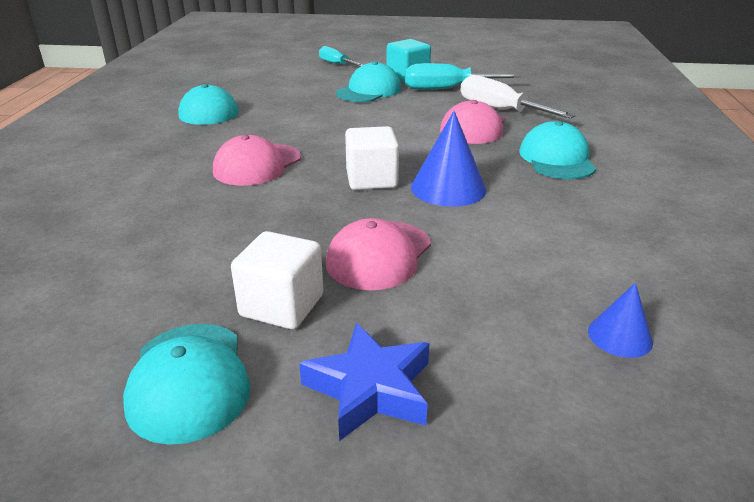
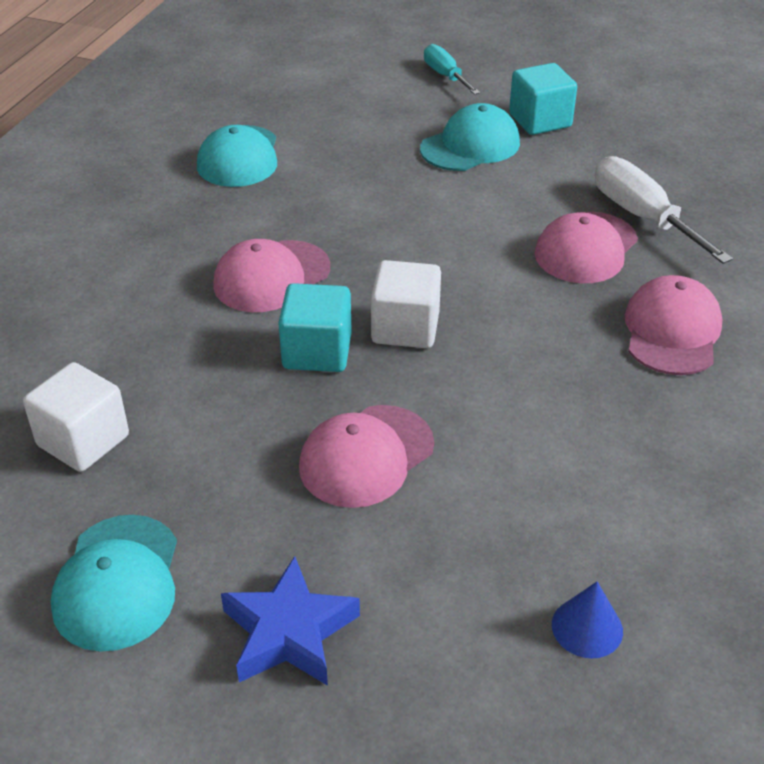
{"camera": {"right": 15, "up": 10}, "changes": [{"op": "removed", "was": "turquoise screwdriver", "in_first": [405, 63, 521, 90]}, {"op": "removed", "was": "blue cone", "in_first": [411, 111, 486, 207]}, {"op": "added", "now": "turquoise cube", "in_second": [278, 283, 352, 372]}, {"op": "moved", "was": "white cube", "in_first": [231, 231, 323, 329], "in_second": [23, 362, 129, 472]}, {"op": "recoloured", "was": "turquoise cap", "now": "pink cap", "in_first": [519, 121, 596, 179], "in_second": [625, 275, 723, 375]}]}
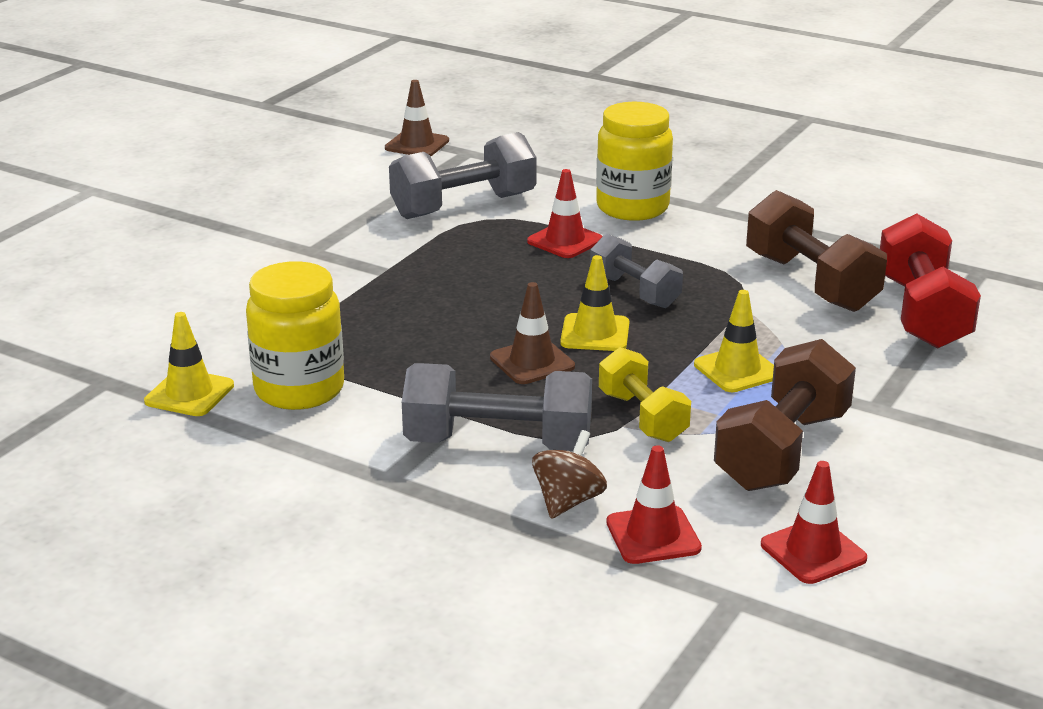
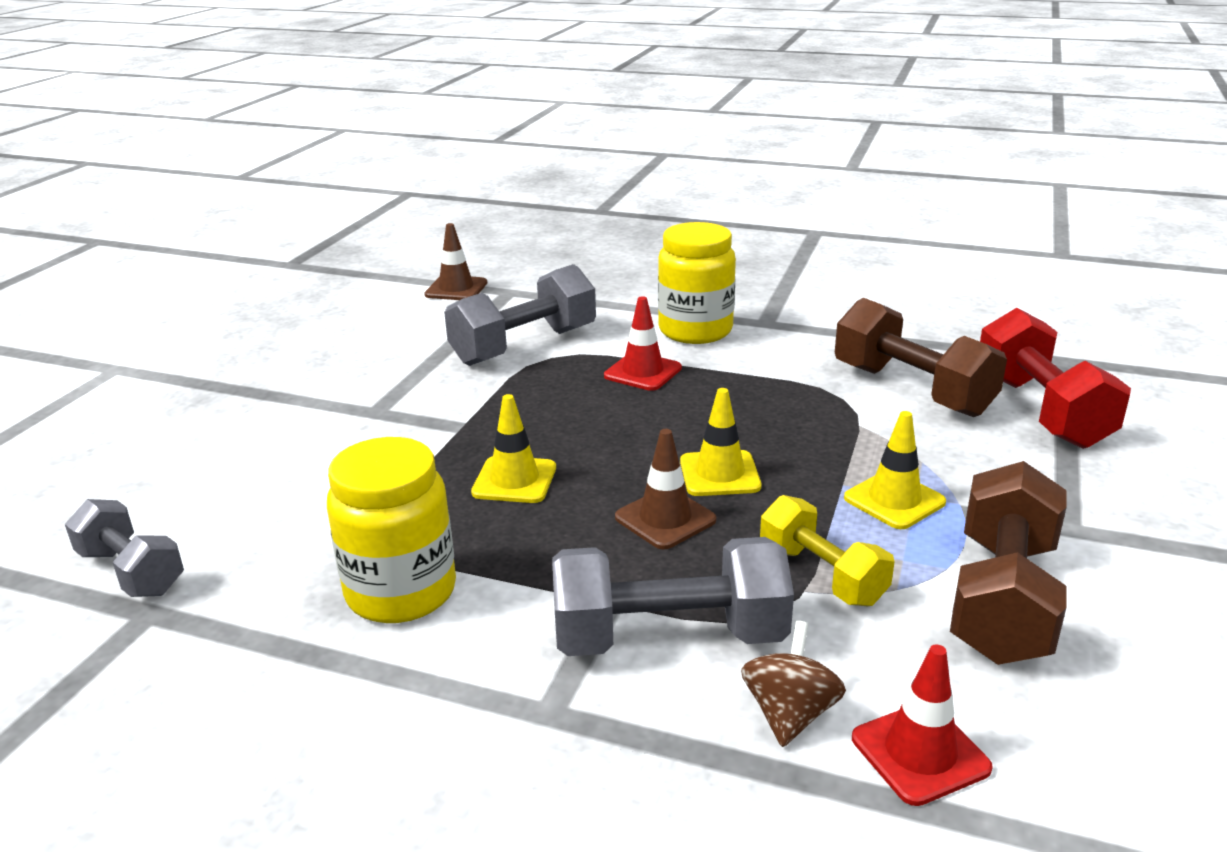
{"camera": {"right": -10, "up": 0}, "changes": [{"op": "removed", "was": "red traffic cone", "in_first": [761, 461, 867, 584]}, {"op": "moved", "was": "yellow traffic cone", "in_first": [144, 312, 234, 416], "in_second": [471, 394, 556, 503]}, {"op": "moved", "was": "grey dumbbell", "in_first": [590, 234, 683, 308], "in_second": [65, 499, 184, 597]}]}
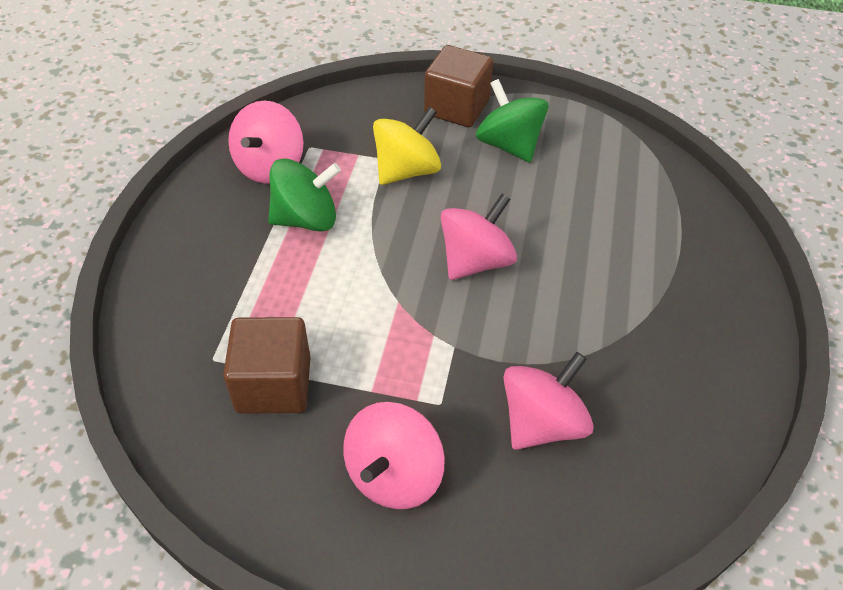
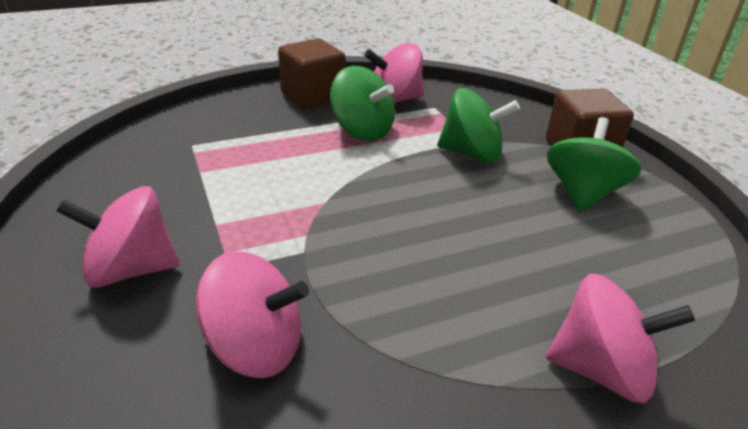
{"camera": {"right": 55, "up": -15}, "changes": [{"op": "moved", "was": "brown cube", "in_first": [223, 317, 311, 414], "in_second": [278, 38, 345, 109]}, {"op": "moved", "was": "pink spinning top", "in_first": [440, 194, 517, 280], "in_second": [546, 274, 695, 403]}, {"op": "recoloured", "was": "yellow spinning top", "now": "green spinning top", "in_first": [373, 107, 441, 185], "in_second": [437, 88, 520, 163]}]}
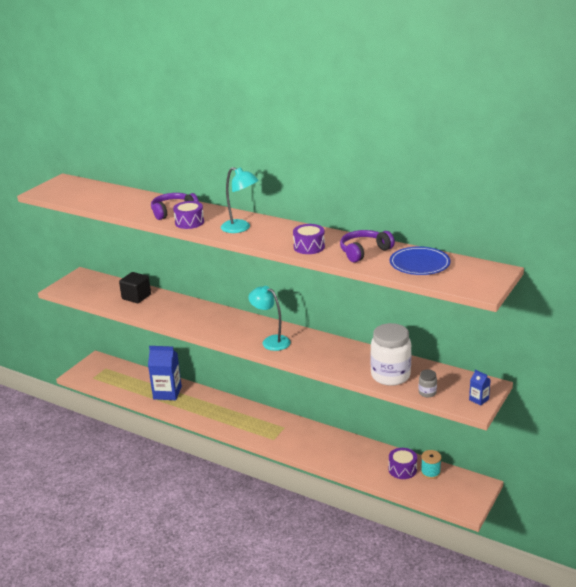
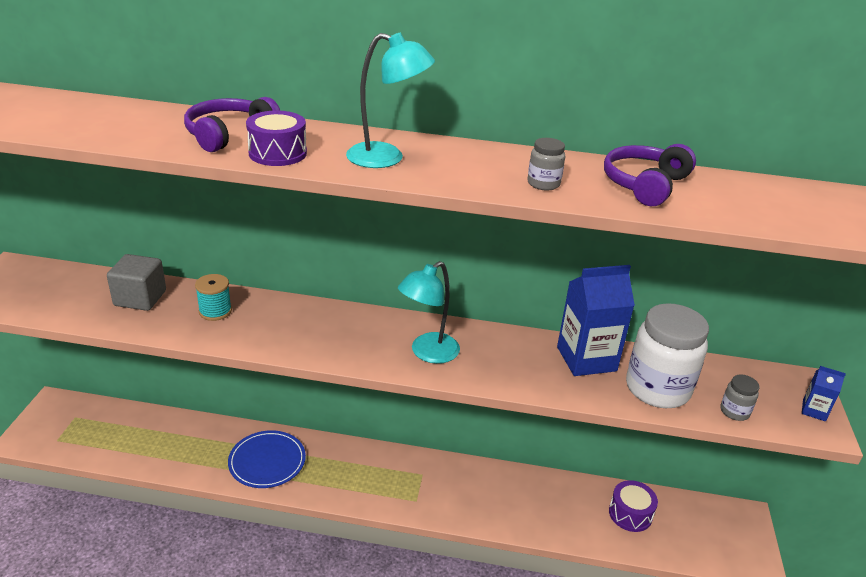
{"camera": {"right": -25, "up": 5}, "changes": [{"op": "moved", "was": "blue carton", "in_first": [148, 346, 182, 400], "in_second": [557, 265, 635, 376]}, {"op": "moved", "was": "blue plate", "in_first": [390, 246, 450, 275], "in_second": [228, 430, 306, 488]}, {"op": "moved", "was": "turquoise spool", "in_first": [421, 450, 441, 479], "in_second": [195, 274, 232, 321]}, {"op": "replaced", "was": "purple drum", "now": "grey jar", "in_first": [293, 224, 325, 254], "in_second": [528, 138, 565, 190]}, {"op": "recoloured", "was": "black cube", "now": "grey cube", "in_first": [119, 272, 151, 303], "in_second": [107, 254, 166, 311]}, {"op": "turned", "was": "turquoise lamp", "in_first": [248, 286, 291, 351], "in_second": [398, 261, 460, 364], "clockwise": -60}]}
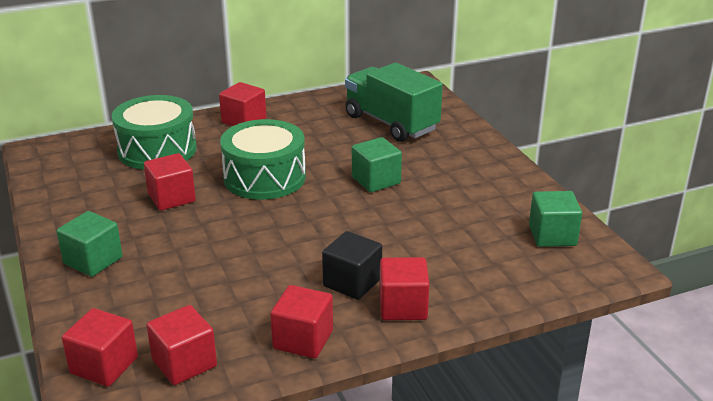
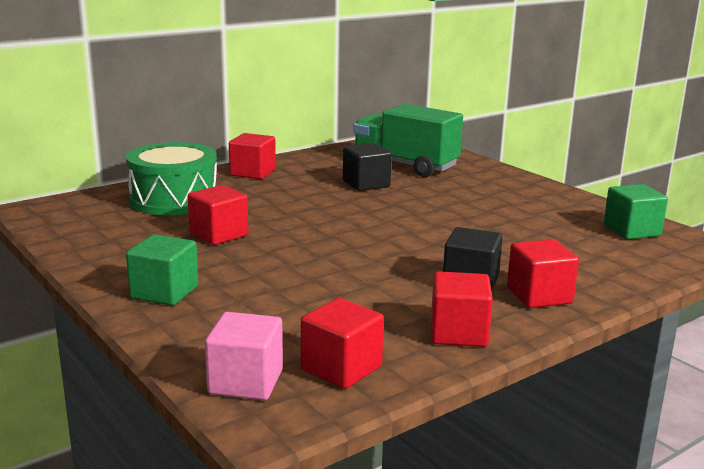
{"camera": {"right": -15, "up": -10}, "changes": [{"op": "removed", "was": "green drum", "in_first": [220, 119, 306, 200]}, {"op": "removed", "was": "green cube", "in_first": [352, 137, 402, 192]}, {"op": "added", "now": "black cube", "in_second": [343, 143, 392, 191]}, {"op": "recoloured", "was": "red cube", "now": "pink cube", "in_first": [62, 308, 138, 386], "in_second": [205, 312, 283, 400]}]}
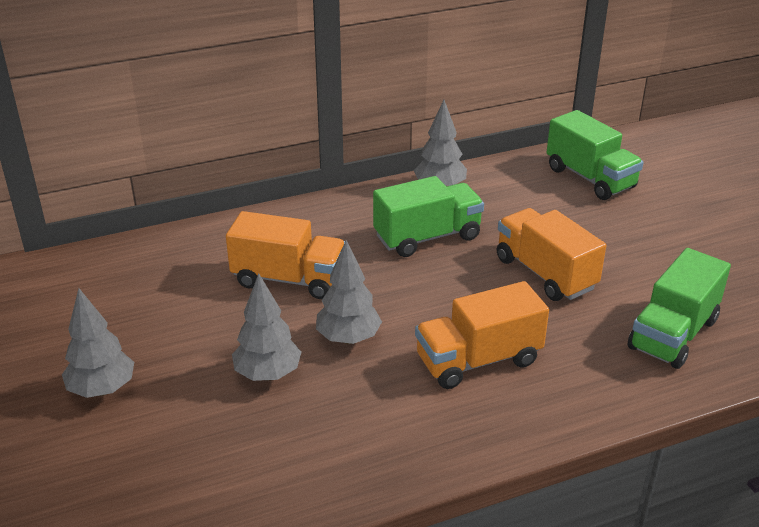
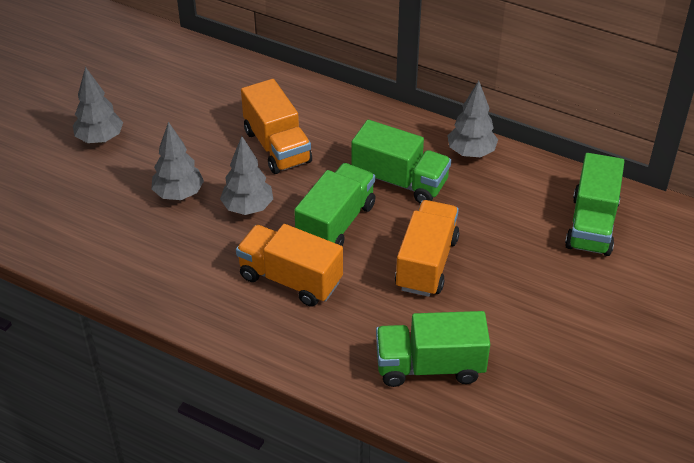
{"camera": {"right": 50, "up": 10}, "changes": [{"op": "added", "now": "green truck", "in_second": [294, 163, 376, 246]}]}
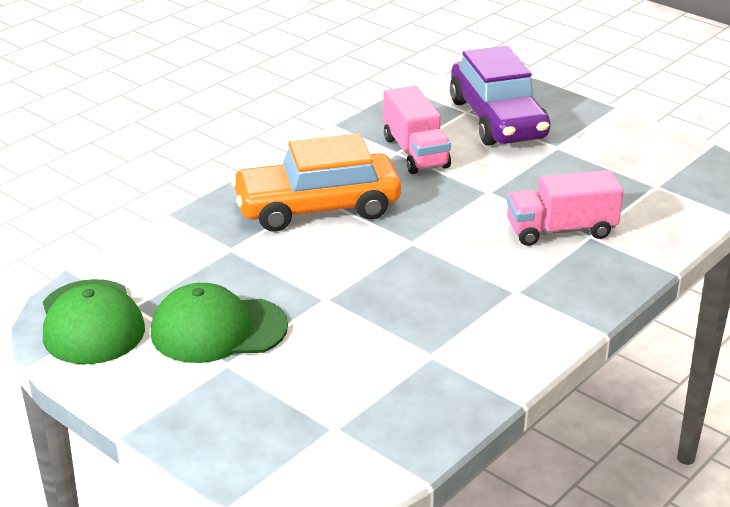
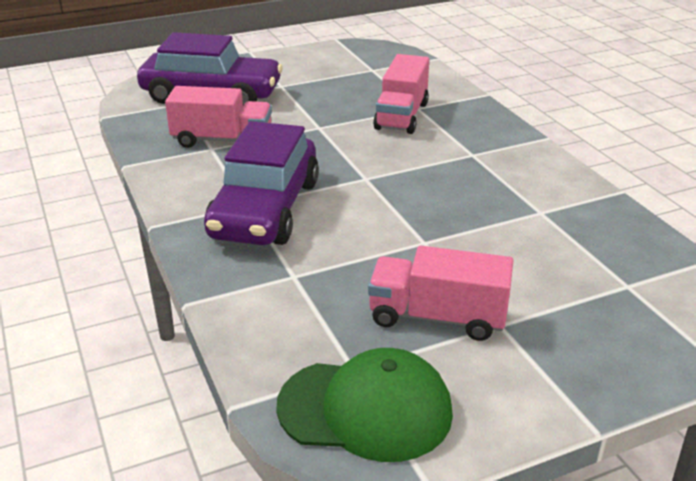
{"camera": {"right": -65, "up": 0}, "changes": [{"op": "replaced", "was": "green cap", "now": "pink truck", "in_first": [151, 283, 288, 363], "in_second": [368, 246, 513, 341]}, {"op": "recoloured", "was": "orange car", "now": "purple car", "in_first": [231, 133, 401, 232], "in_second": [204, 121, 319, 245]}]}
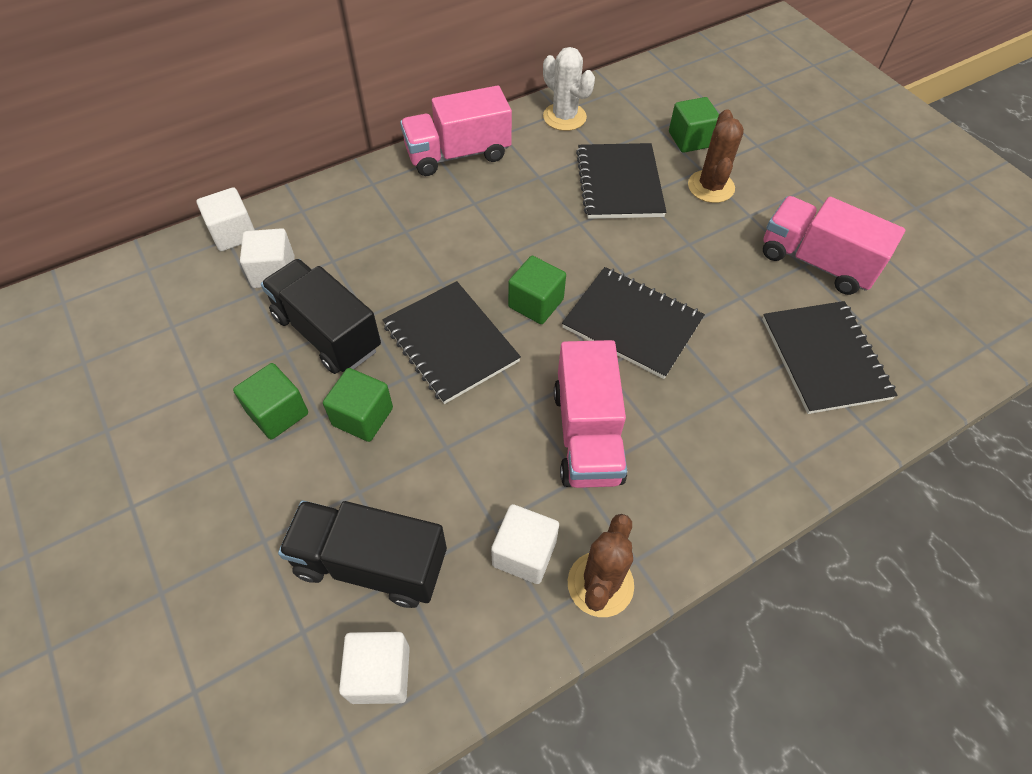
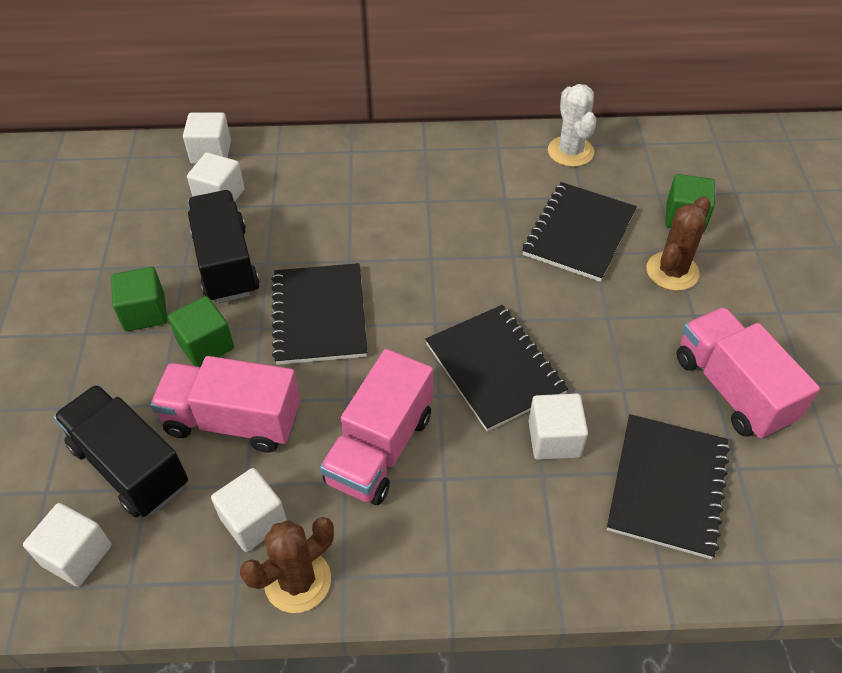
{"camera": {"right": 30, "up": -5}, "changes": [{"op": "removed", "was": "green cube", "in_first": [508, 256, 566, 324]}, {"op": "added", "now": "white cube", "in_second": [528, 393, 588, 460]}, {"op": "moved", "was": "pink truck", "in_first": [400, 85, 512, 176], "in_second": [150, 356, 300, 453]}]}
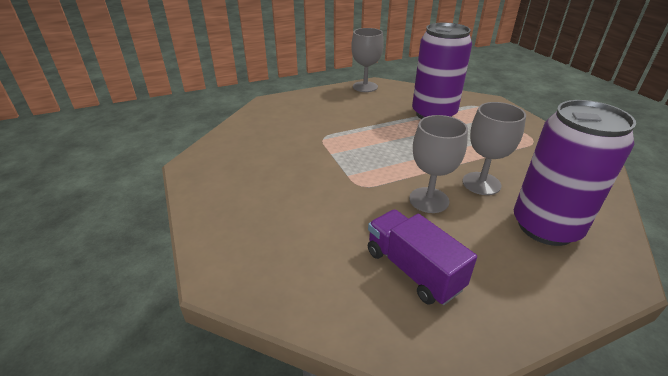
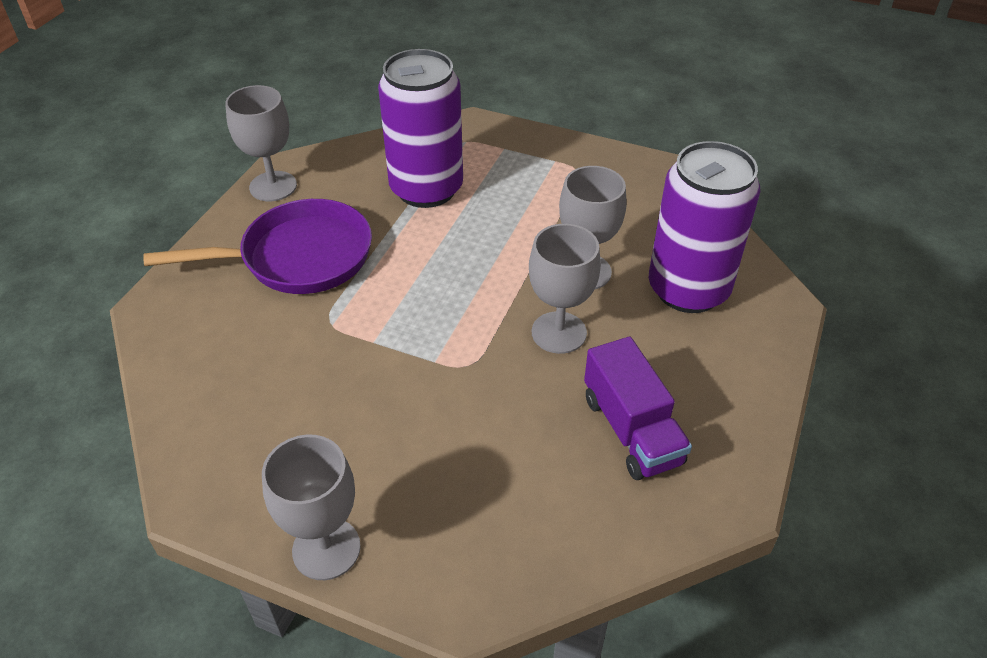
{"camera": {"right": -45, "up": 10}, "changes": [{"op": "added", "now": "purple pan", "in_second": [143, 199, 372, 294]}, {"op": "added", "now": "grey goblet", "in_second": [262, 434, 361, 580]}, {"op": "turned", "was": "purple truck", "in_first": [368, 209, 477, 305], "in_second": [584, 337, 692, 480], "clockwise": -120}]}
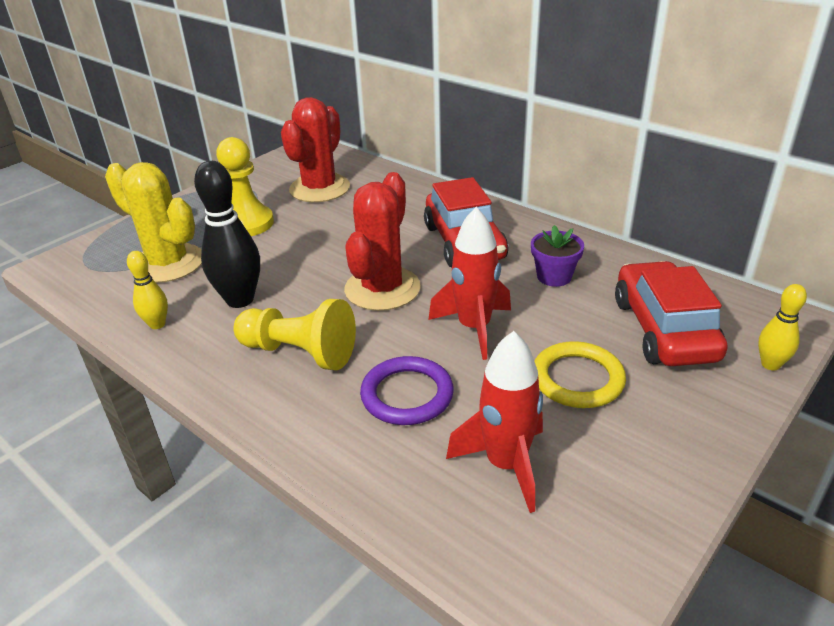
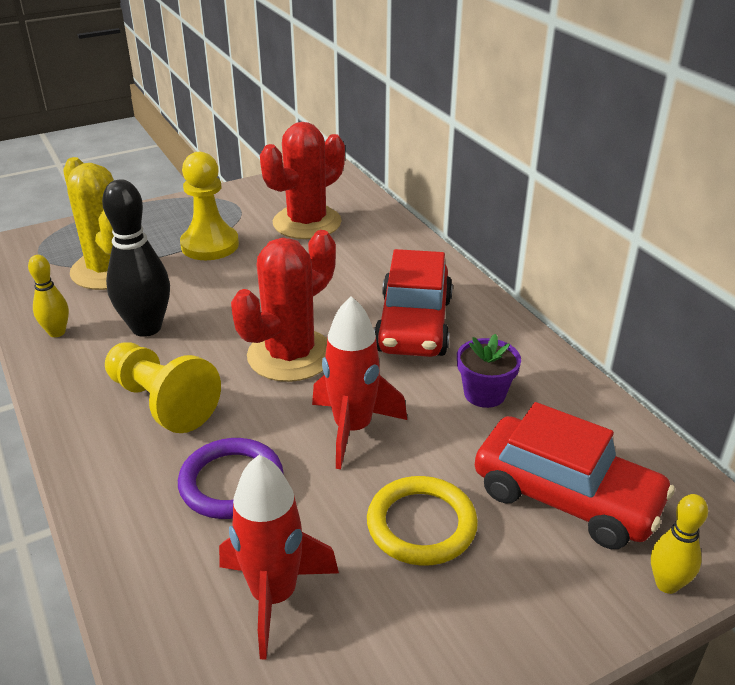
{"camera": {"right": 20, "up": 0}, "changes": [{"op": "turned", "was": "red car", "in_first": [615, 261, 728, 366], "in_second": [475, 402, 675, 549], "clockwise": 105}]}
